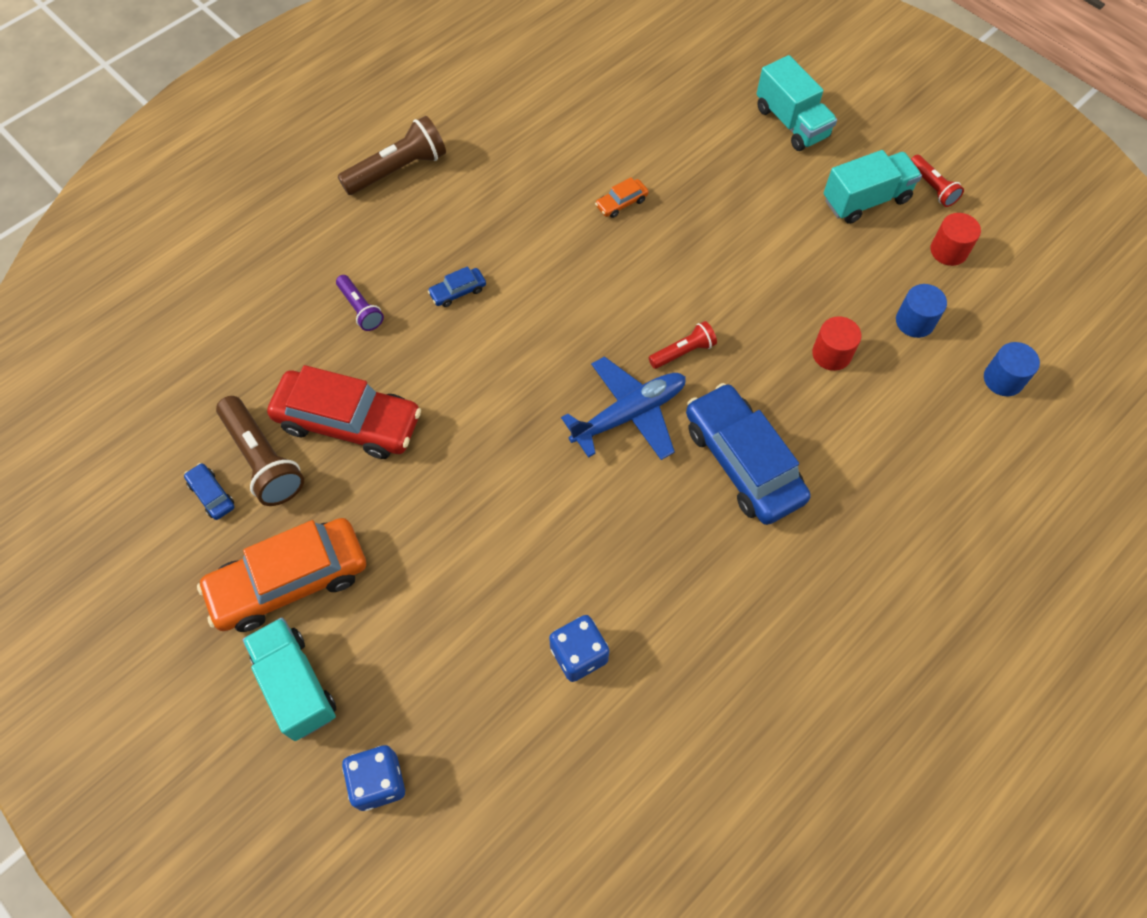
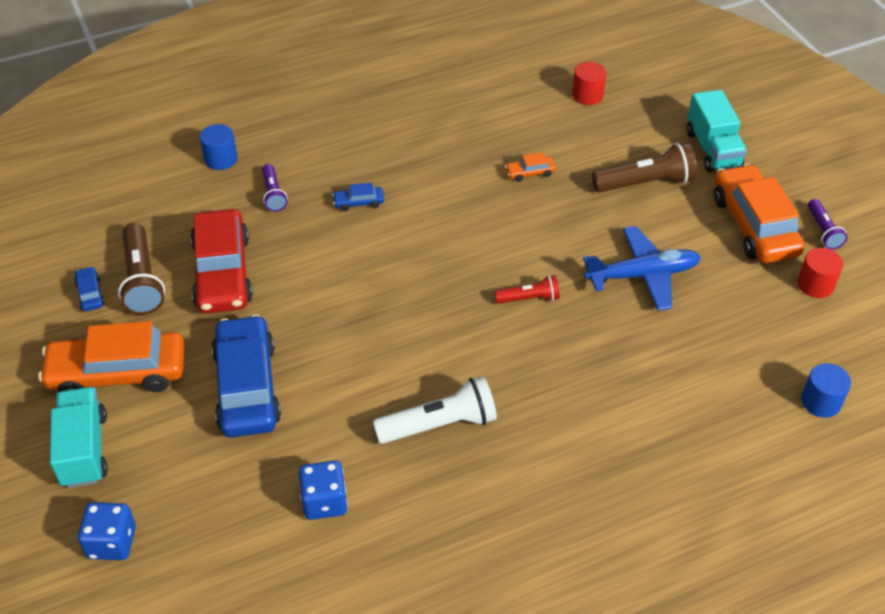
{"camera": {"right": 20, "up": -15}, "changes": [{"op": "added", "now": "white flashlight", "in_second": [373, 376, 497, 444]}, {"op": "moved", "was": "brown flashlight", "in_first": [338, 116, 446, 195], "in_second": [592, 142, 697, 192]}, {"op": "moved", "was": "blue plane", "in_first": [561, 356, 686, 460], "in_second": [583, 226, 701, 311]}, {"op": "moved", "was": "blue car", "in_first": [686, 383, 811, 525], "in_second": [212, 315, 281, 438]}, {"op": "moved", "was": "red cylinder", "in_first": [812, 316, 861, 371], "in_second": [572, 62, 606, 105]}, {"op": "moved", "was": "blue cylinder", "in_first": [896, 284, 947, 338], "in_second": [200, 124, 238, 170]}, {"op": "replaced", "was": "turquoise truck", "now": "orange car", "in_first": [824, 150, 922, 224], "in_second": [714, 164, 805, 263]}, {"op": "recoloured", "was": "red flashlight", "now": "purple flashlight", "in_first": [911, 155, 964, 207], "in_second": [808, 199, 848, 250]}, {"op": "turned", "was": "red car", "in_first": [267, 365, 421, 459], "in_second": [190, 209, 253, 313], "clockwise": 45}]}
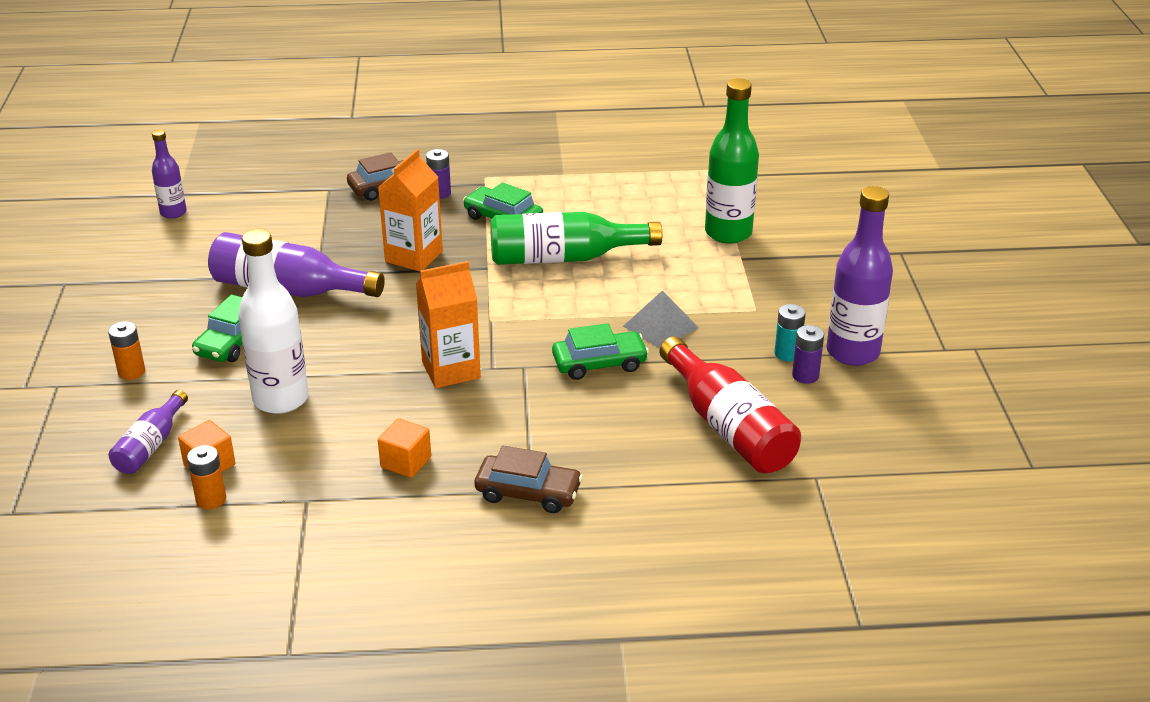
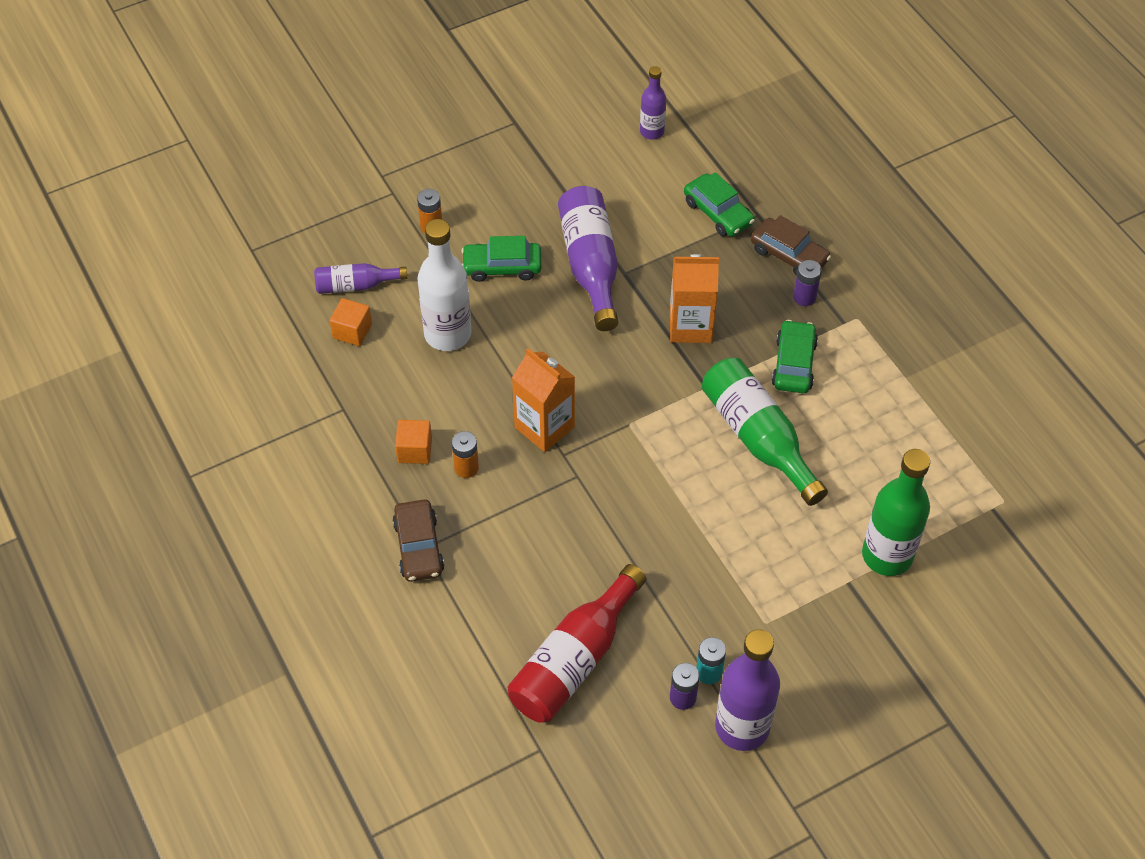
{"camera": {"right": 65, "up": 20}, "changes": [{"op": "removed", "was": "grey pyramid", "in_first": [623, 291, 699, 348]}, {"op": "moved", "was": "orange battery", "in_first": [187, 445, 226, 509], "in_second": [452, 431, 479, 478]}, {"op": "moved", "was": "green car", "in_first": [552, 323, 649, 380], "in_second": [684, 172, 755, 237]}]}
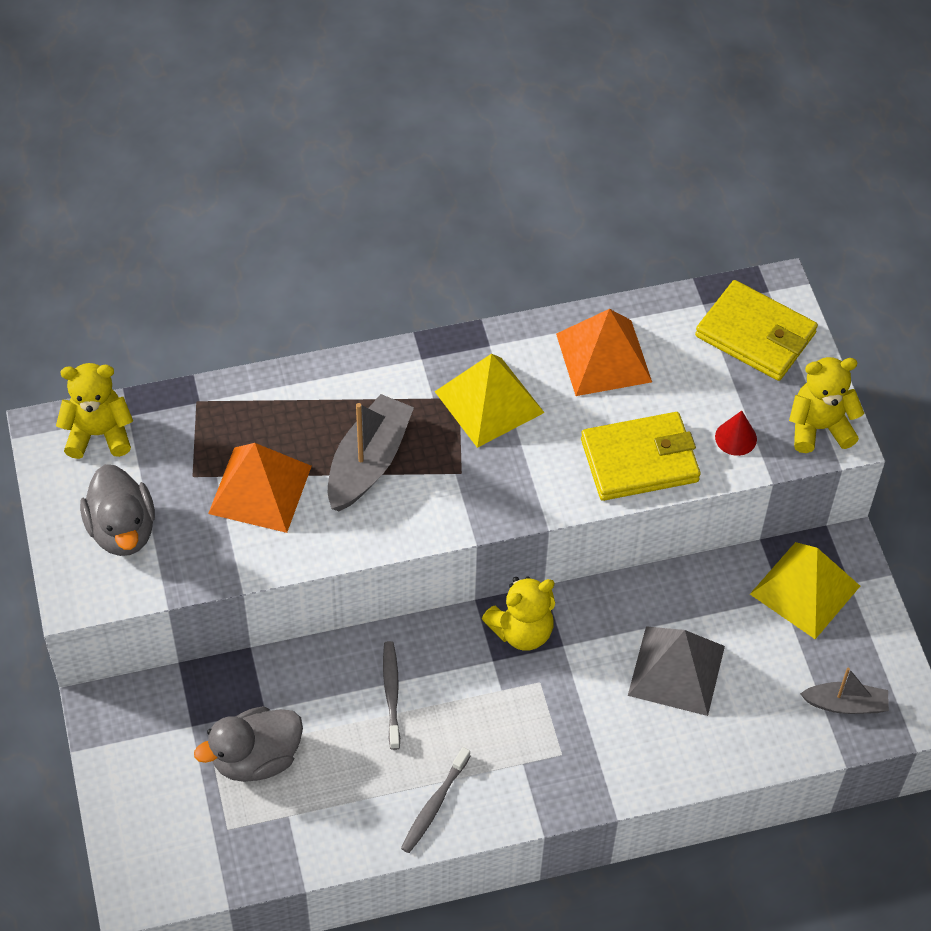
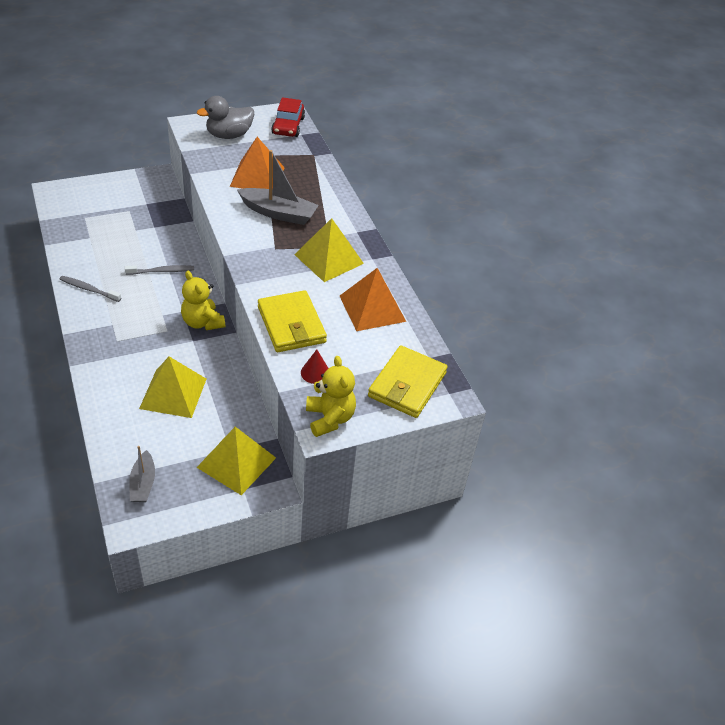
{"camera": {"right": 80, "up": -10}, "changes": [{"op": "removed", "was": "grey duck", "in_first": [194, 706, 303, 782]}, {"op": "replaced", "was": "yellow teddy bear", "now": "red car", "in_first": [56, 363, 133, 459], "in_second": [271, 97, 305, 137]}, {"op": "recoloured", "was": "grey pyramid", "now": "yellow pyramid", "in_first": [628, 626, 725, 716], "in_second": [139, 357, 206, 418]}]}
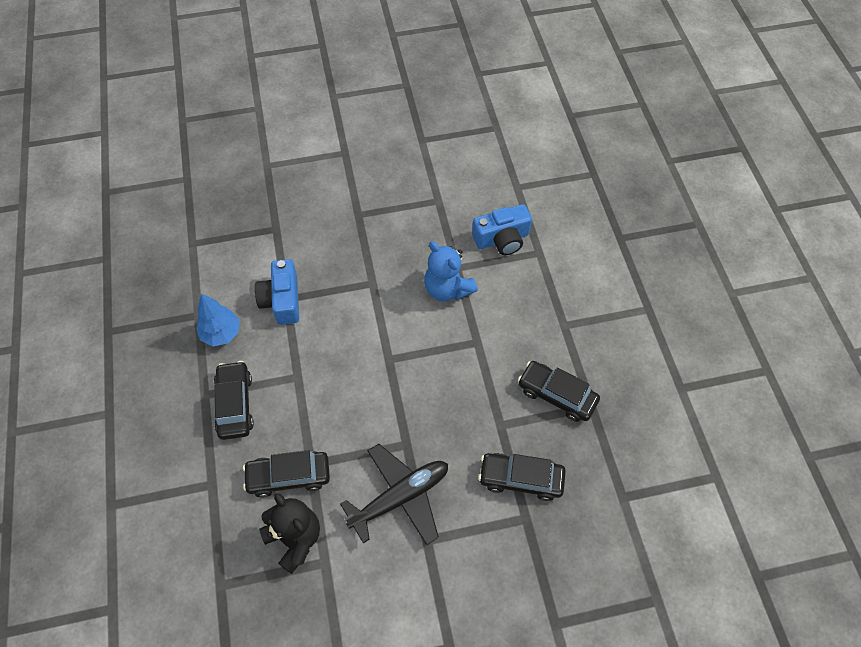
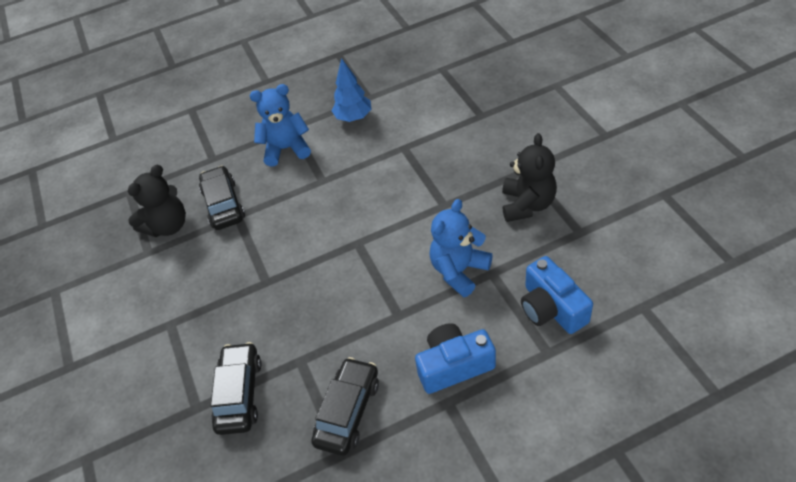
{"camera": {"right": 85, "up": -10}, "changes": [{"op": "removed", "was": "black plane", "in_first": [340, 444, 448, 546]}, {"op": "added", "now": "black teddy bear", "in_second": [502, 133, 557, 222]}, {"op": "moved", "was": "blue camera", "in_first": [255, 259, 299, 325], "in_second": [415, 323, 496, 394]}, {"op": "replaced", "was": "black car", "now": "blue teddy bear", "in_first": [214, 361, 254, 440], "in_second": [250, 84, 311, 167]}]}
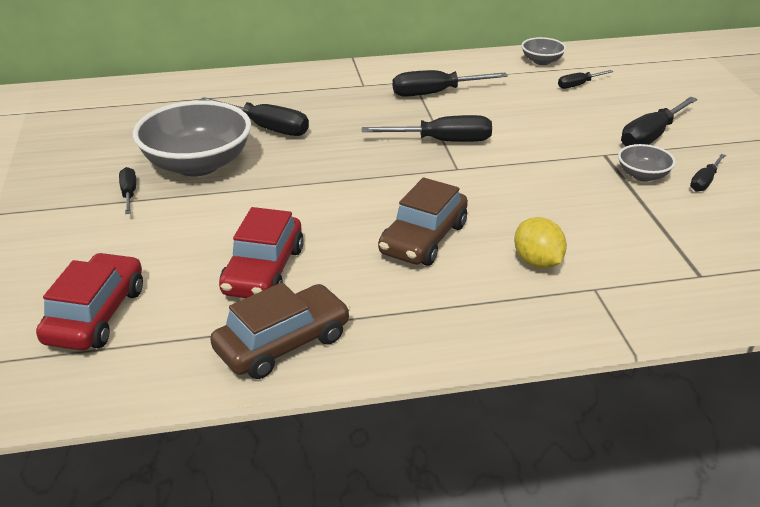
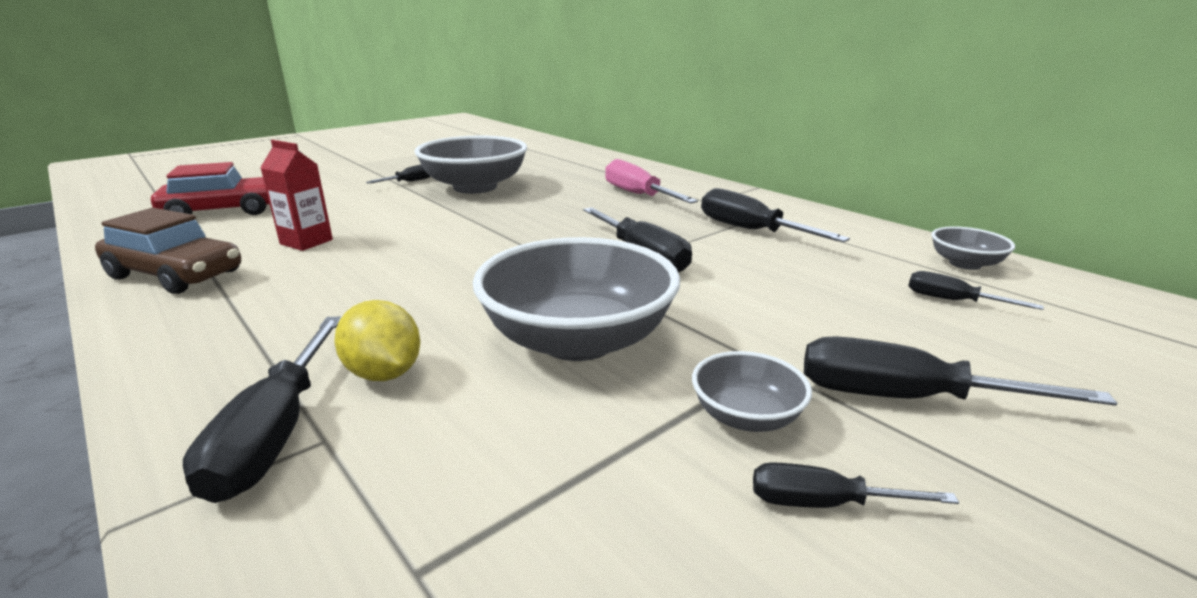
{"camera": {"right": 60, "up": -10}, "changes": [{"op": "removed", "was": "brown car", "in_first": [378, 178, 468, 266]}, {"op": "added", "now": "grey bowl", "in_second": [473, 237, 680, 361]}, {"op": "added", "now": "pink screwdriver", "in_second": [605, 159, 698, 203]}, {"op": "moved", "was": "black screwdriver", "in_first": [199, 97, 309, 136], "in_second": [183, 317, 341, 503]}, {"op": "replaced", "was": "red car", "now": "red carton", "in_first": [219, 207, 304, 298], "in_second": [260, 140, 333, 251]}, {"op": "turned", "was": "yellow lemon", "in_first": [514, 217, 567, 269], "in_second": [334, 300, 420, 381], "clockwise": -75}]}
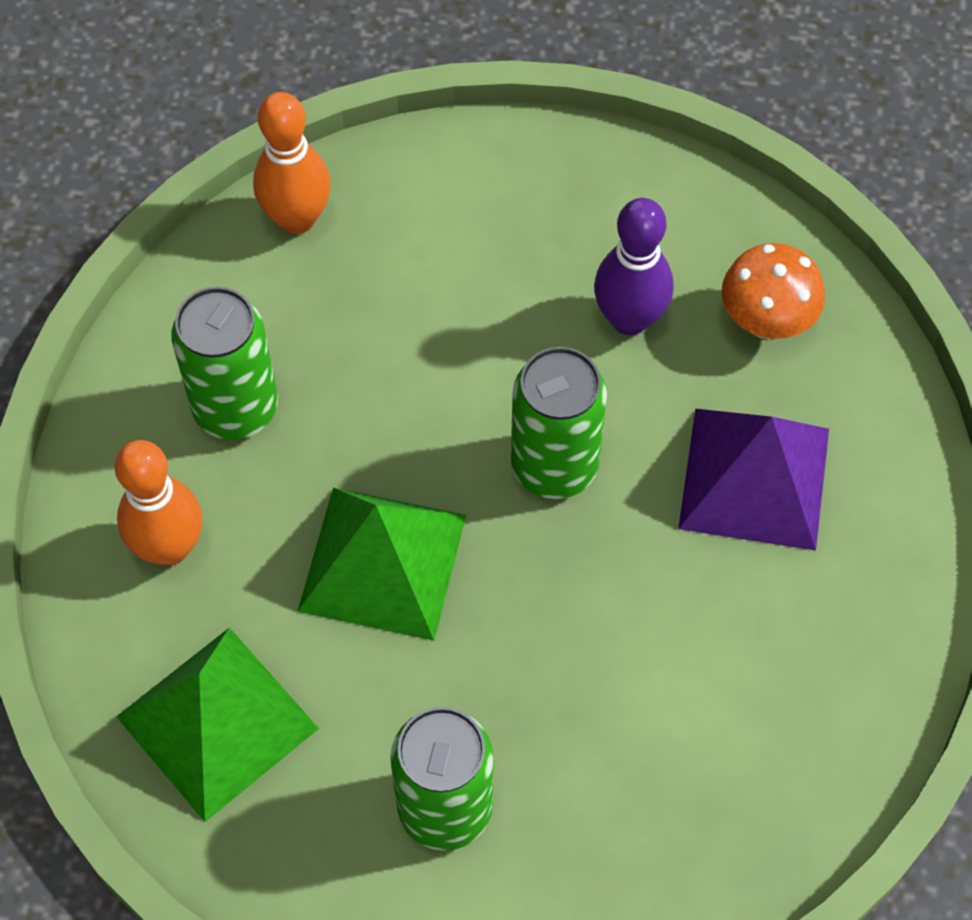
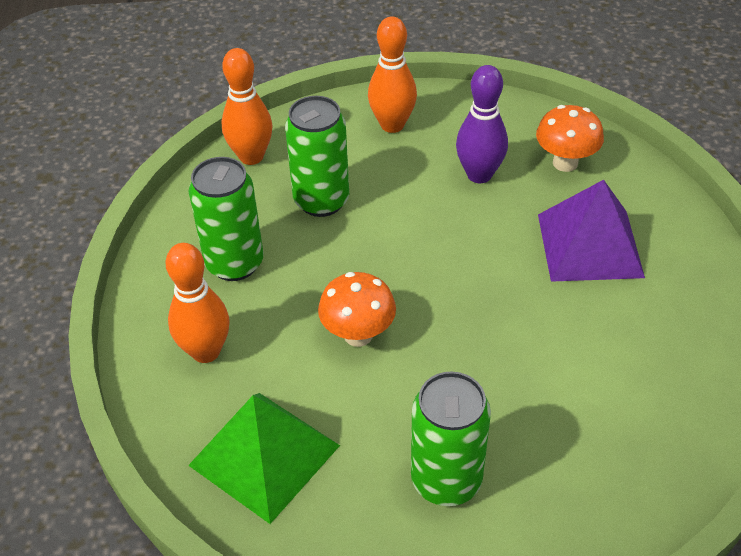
{"camera": {"right": -10, "up": -15}, "changes": [{"op": "added", "now": "orange bowling pin", "in_second": [368, 16, 417, 133]}, {"op": "moved", "was": "green can", "in_first": [511, 347, 607, 499], "in_second": [285, 96, 349, 217]}, {"op": "replaced", "was": "green pyramid", "now": "orange mushroom", "in_first": [297, 488, 466, 641], "in_second": [318, 272, 396, 347]}]}
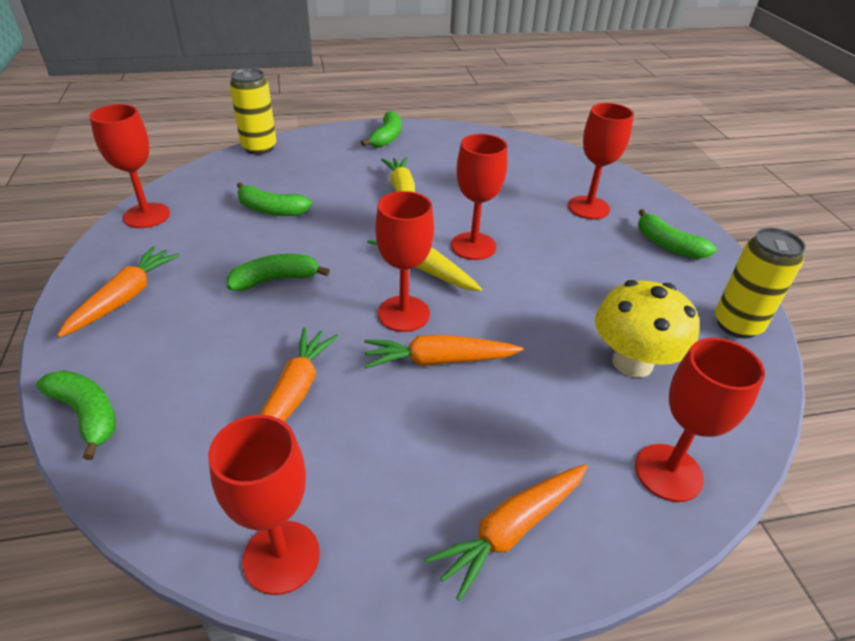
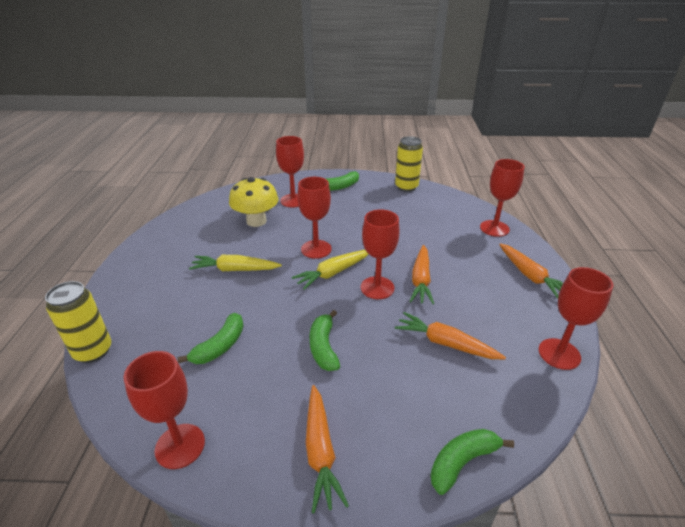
{"camera": {"right": -75, "up": -5}, "changes": [{"op": "removed", "was": "green banana", "in_first": [361, 111, 401, 148]}, {"op": "moved", "was": "yellow mushroom", "in_first": [595, 280, 699, 378], "in_second": [229, 177, 278, 227]}, {"op": "turned", "was": "orange carrot", "in_first": [57, 246, 180, 338], "in_second": [306, 385, 349, 513], "clockwise": -135}]}
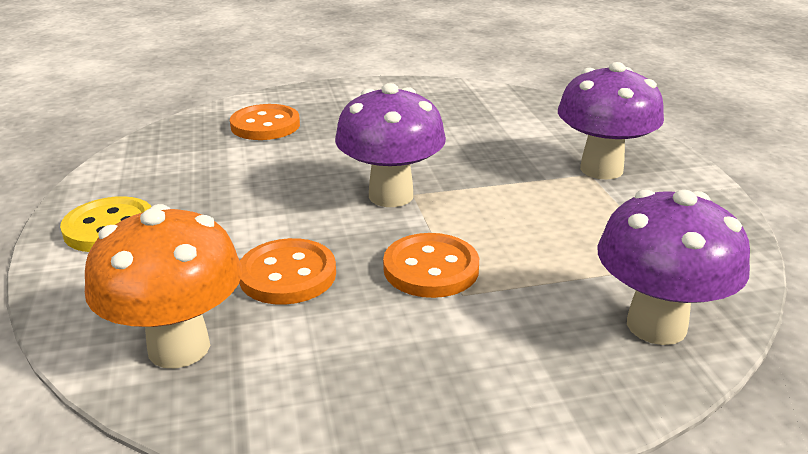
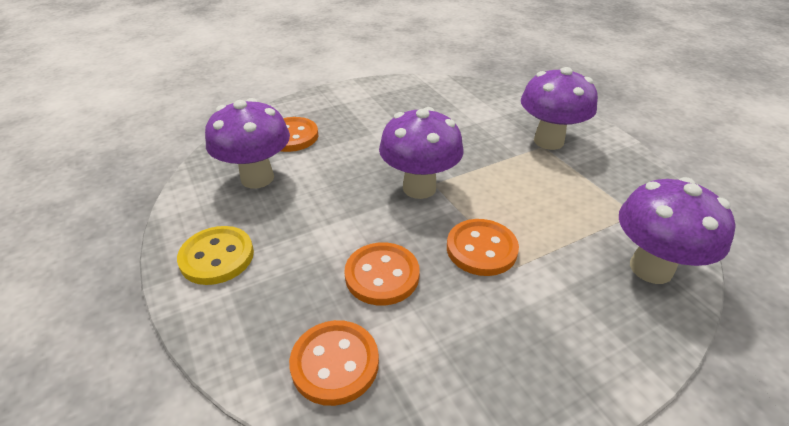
{"camera": {"right": -15, "up": 10}, "changes": [{"op": "added", "now": "purple mushroom", "in_second": [205, 98, 290, 188]}, {"op": "replaced", "was": "orange mushroom", "now": "orange button", "in_first": [85, 204, 242, 369], "in_second": [289, 320, 379, 406]}]}
